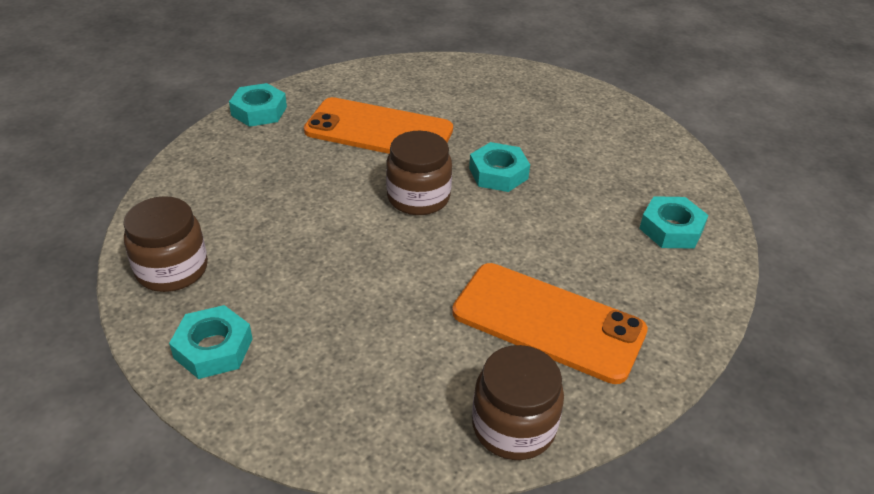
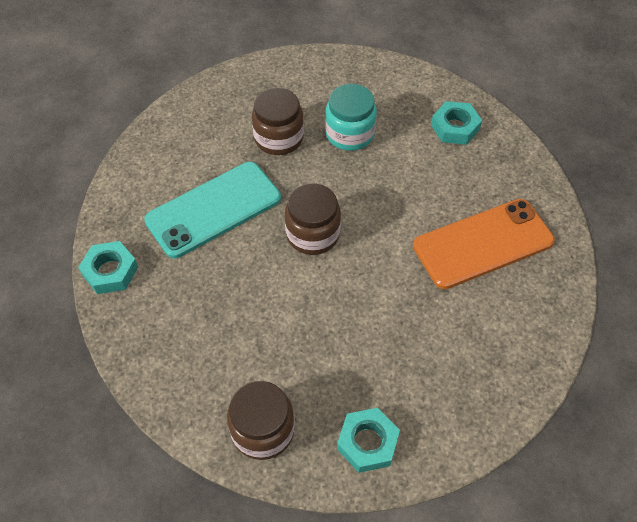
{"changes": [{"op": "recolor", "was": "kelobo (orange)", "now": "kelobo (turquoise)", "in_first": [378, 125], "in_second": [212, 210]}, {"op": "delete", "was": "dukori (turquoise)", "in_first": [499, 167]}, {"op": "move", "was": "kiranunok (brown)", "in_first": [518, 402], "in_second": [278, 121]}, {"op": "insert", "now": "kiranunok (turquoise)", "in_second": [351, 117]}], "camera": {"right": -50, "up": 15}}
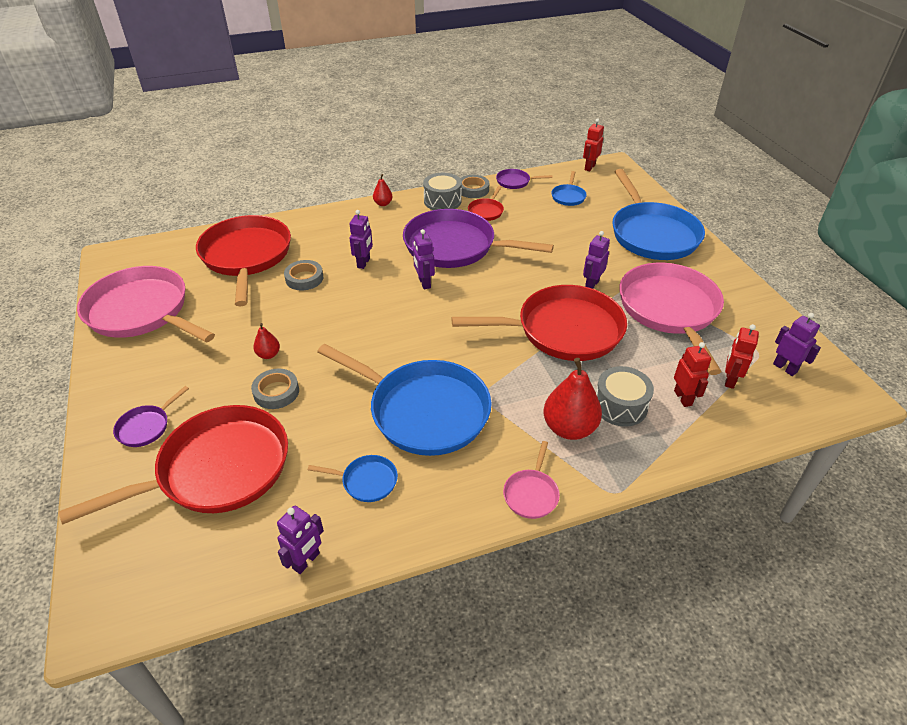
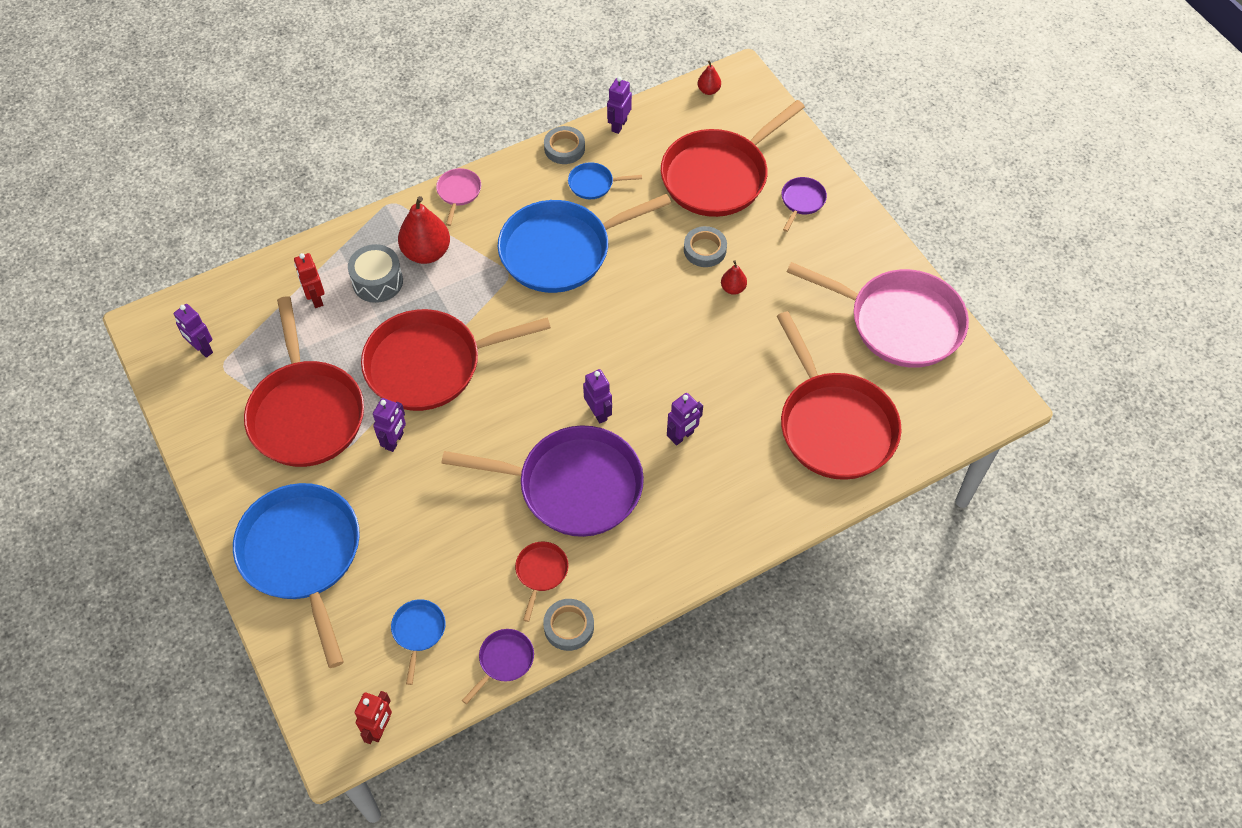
{"changes": [{"op": "move", "was": "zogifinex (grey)", "in_first": [303, 275], "in_second": [564, 145]}, {"op": "rotate", "was": "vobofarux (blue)", "in_first": [404, 400], "in_second": [584, 243], "clockwise": -45}, {"op": "rotate", "was": "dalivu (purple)", "in_first": [361, 239], "in_second": [685, 419], "clockwise": -135}, {"op": "move", "was": "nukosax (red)", "in_first": [383, 190], "in_second": [709, 77]}, {"op": "delete", "was": "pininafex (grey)", "in_first": [442, 191]}, {"op": "rotate", "was": "vobofarux (purple)", "in_first": [524, 179], "in_second": [498, 666], "clockwise": -45}, {"op": "recolor", "was": "vobofarux (pink)", "now": "vobofarux (red)", "in_first": [671, 319], "in_second": [304, 381]}, {"op": "delete", "was": "dalivu (red)", "in_first": [742, 356]}], "camera": {"right": 170, "up": 15}}
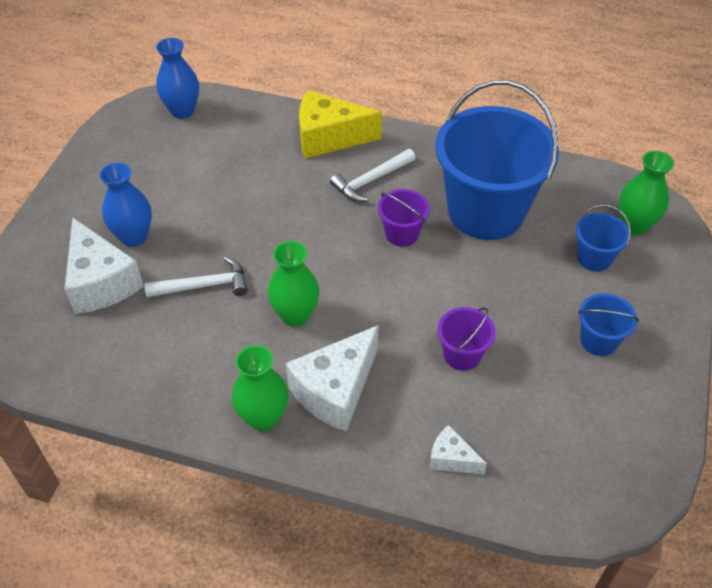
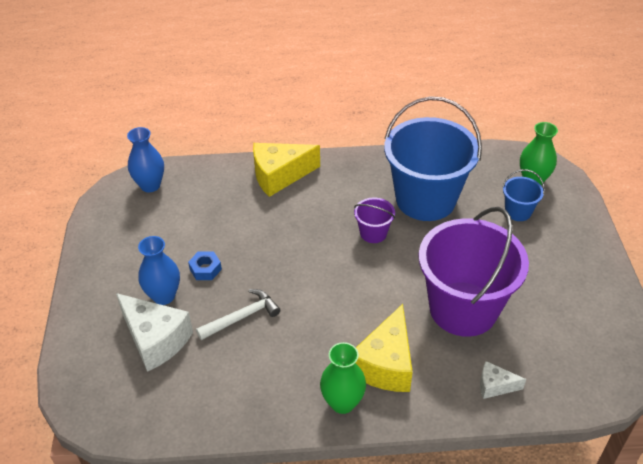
{"changes": [{"op": "delete", "was": "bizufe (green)", "in_first": [293, 284]}, {"op": "recolor", "was": "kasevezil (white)", "now": "kasevezil (yellow)", "in_first": [332, 378], "in_second": [384, 348]}, {"op": "delete", "was": "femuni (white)", "in_first": [372, 175]}, {"op": "resize", "was": "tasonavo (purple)", "in_first": [467, 339], "in_second": [473, 272], "ratio": 2.32}, {"op": "delete", "was": "tasonavo (blue)", "in_first": [608, 324]}, {"op": "insert", "now": "dukori (blue)", "in_second": [205, 265]}], "camera": {"right": -20, "up": -5}}
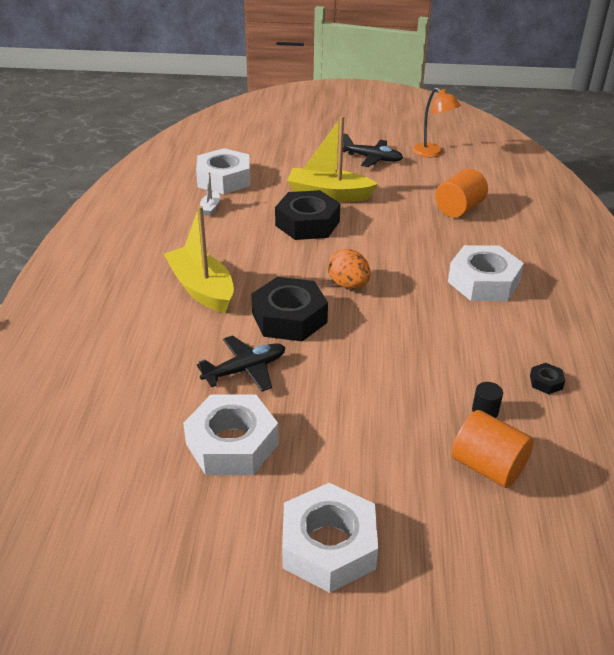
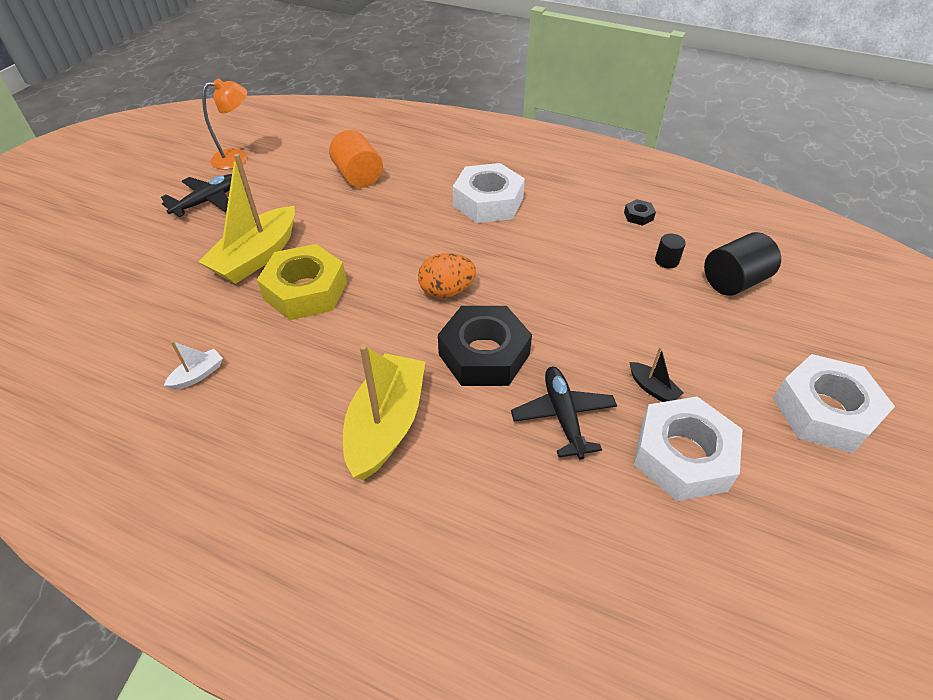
{"changes": [{"op": "rotate", "was": "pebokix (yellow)", "in_first": [199, 259], "in_second": [384, 412], "clockwise": 120}, {"op": "delete", "was": "dukori (white)", "in_first": [223, 171]}, {"op": "rotate", "was": "pebokix (white)", "in_first": [210, 194], "in_second": [193, 365], "clockwise": -75}, {"op": "recolor", "was": "dukori (black)", "now": "dukori (yellow)", "in_first": [308, 215], "in_second": [302, 282]}, {"op": "recolor", "was": "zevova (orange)", "now": "zevova (black)", "in_first": [493, 449], "in_second": [742, 264]}, {"op": "insert", "now": "pebokix (black)", "in_second": [657, 374]}], "camera": {"right": -70, "up": 10}}
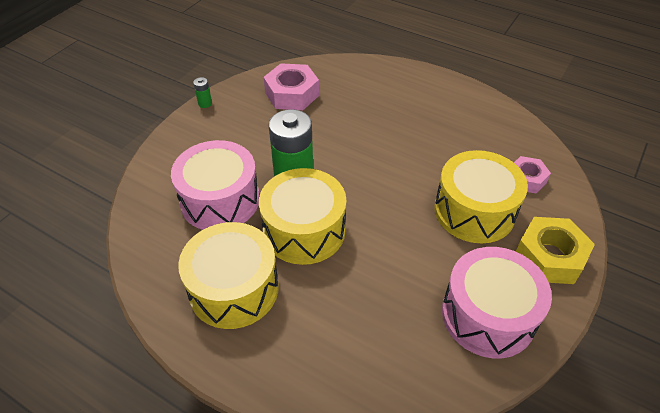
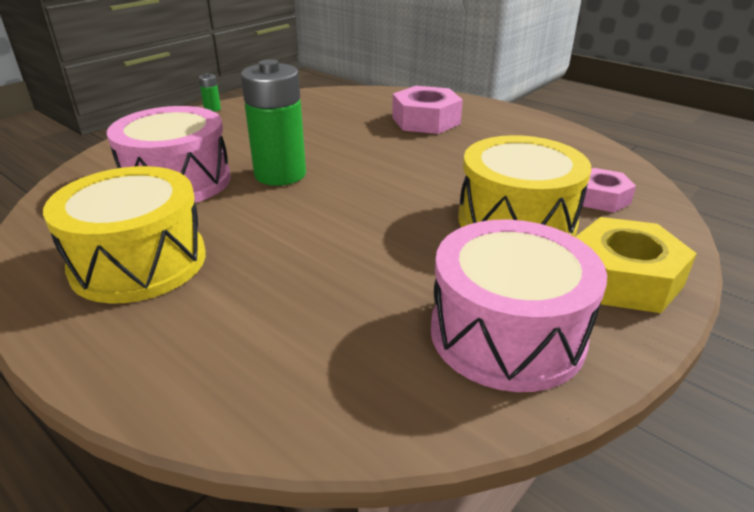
{"changes": [{"op": "delete", "was": "pininafex (yellow)", "in_first": [302, 216]}, {"op": "move", "was": "dukori (pink)", "in_first": [291, 86], "in_second": [427, 110]}], "camera": {"right": 10, "up": -15}}
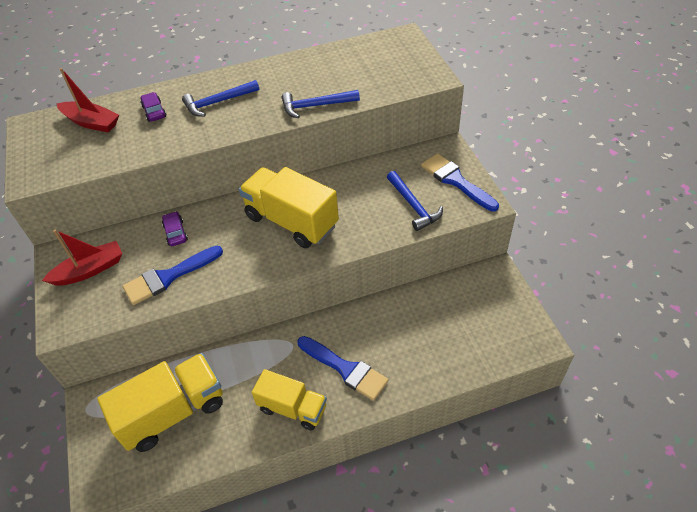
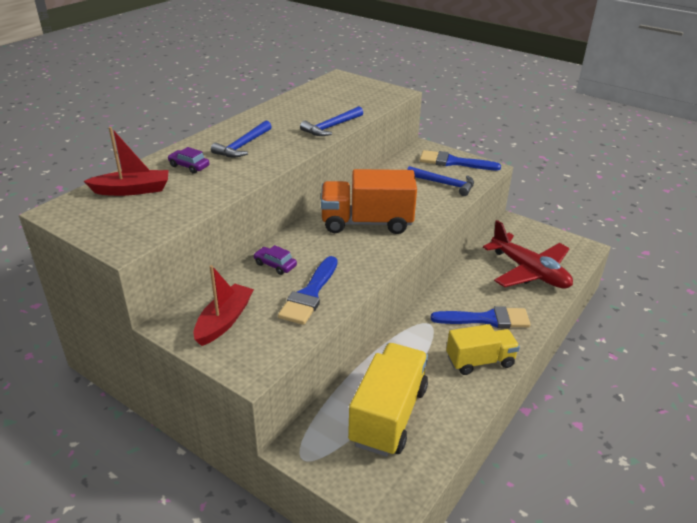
{"changes": [{"op": "recolor", "was": "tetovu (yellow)", "now": "tetovu (orange)", "in_first": [289, 207], "in_second": [369, 201]}, {"op": "insert", "now": "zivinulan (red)", "in_second": [528, 254]}], "camera": {"right": -40, "up": -15}}
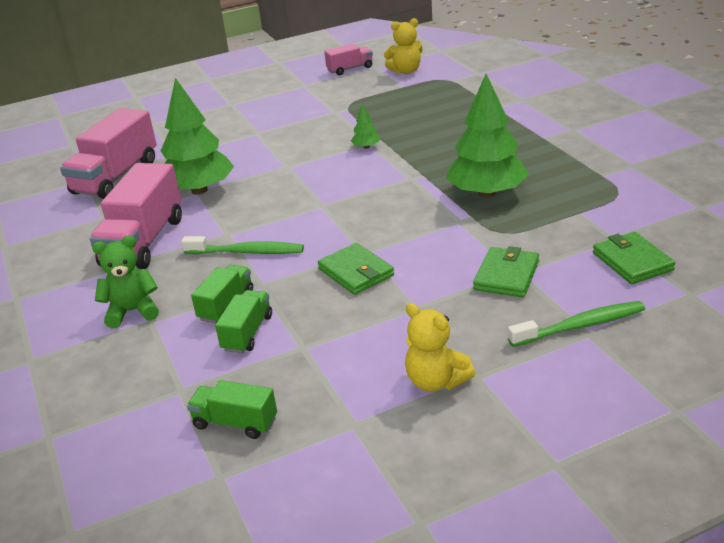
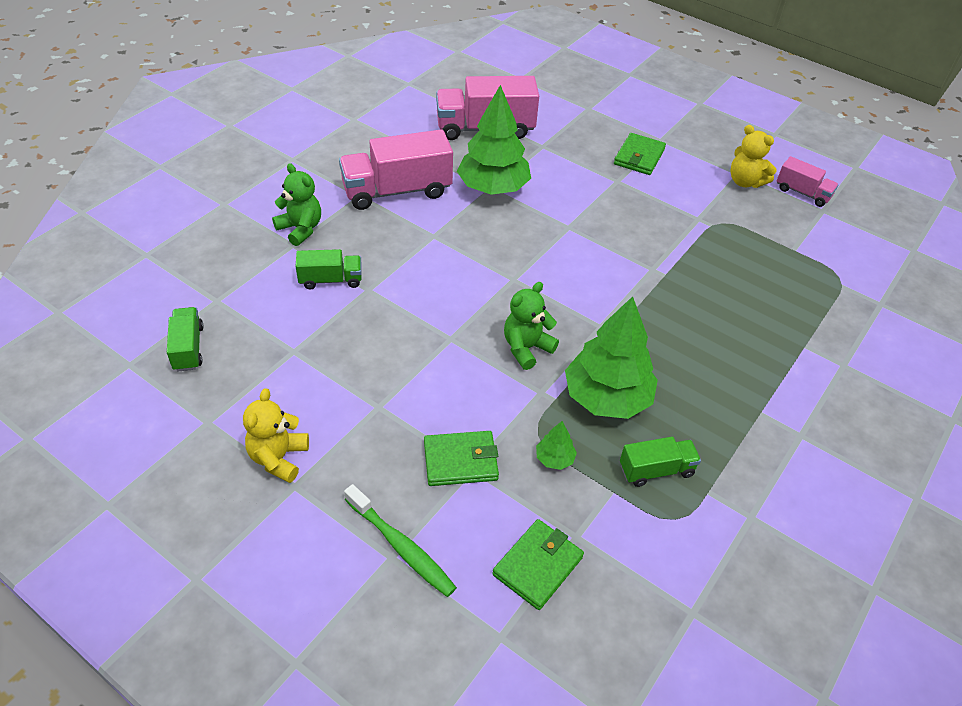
{"changes": [{"op": "delete", "was": "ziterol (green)", "in_first": [242, 245]}, {"op": "move", "was": "tetovu (green)", "in_first": [243, 321], "in_second": [660, 462]}, {"op": "move", "was": "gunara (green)", "in_first": [356, 269], "in_second": [640, 154]}, {"op": "move", "was": "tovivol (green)", "in_first": [365, 126], "in_second": [556, 445]}, {"op": "move", "was": "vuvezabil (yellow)", "in_first": [403, 46], "in_second": [753, 156]}, {"op": "insert", "now": "vuvezabil (green)", "in_second": [531, 326]}], "camera": {"right": 55, "up": 15}}
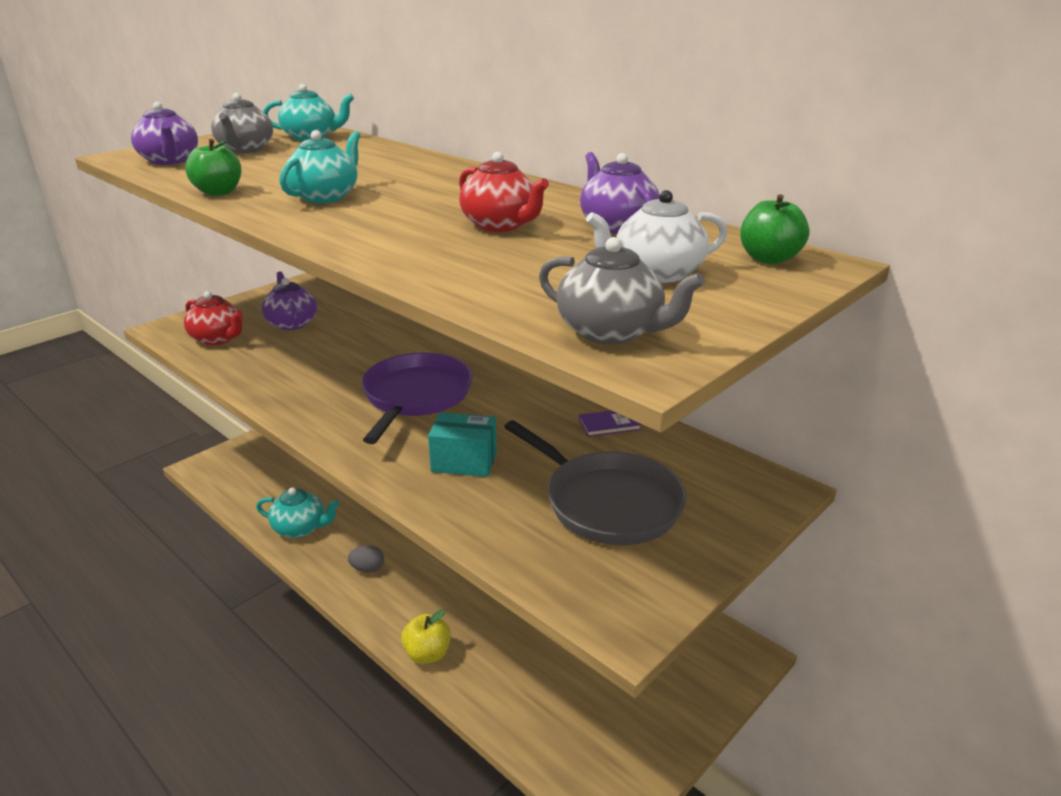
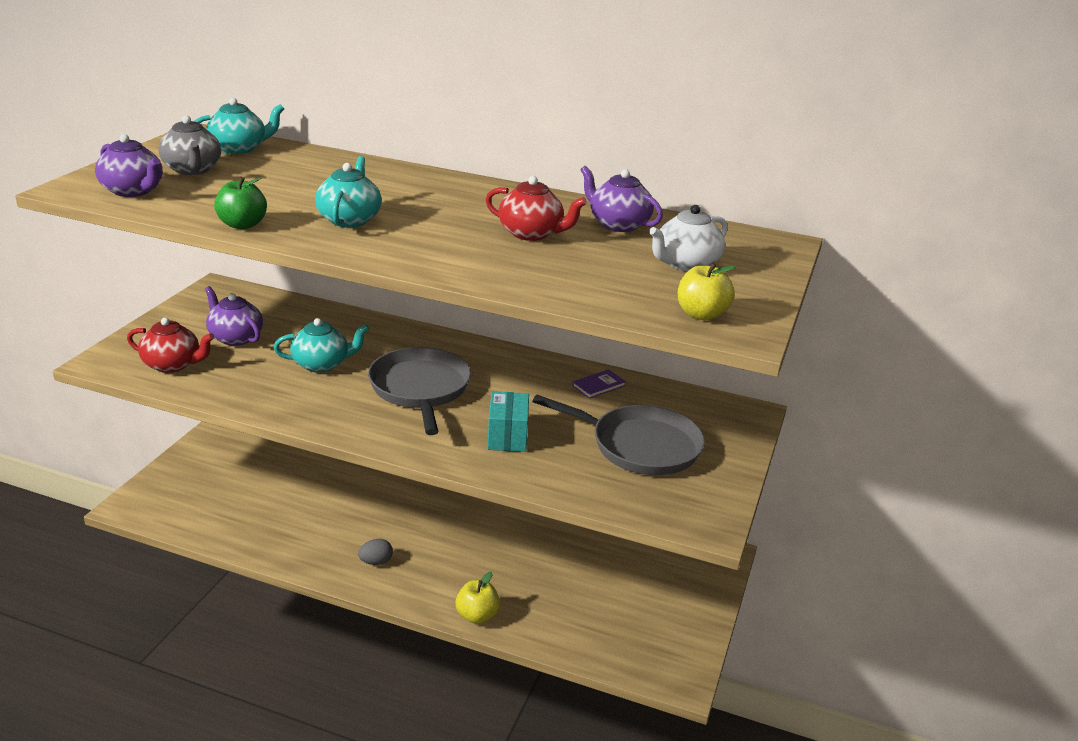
{"changes": [{"op": "move", "was": "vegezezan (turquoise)", "in_first": [298, 513], "in_second": [321, 345]}, {"op": "recolor", "was": "vobofarux (purple)", "now": "vobofarux (grey)", "in_first": [417, 398], "in_second": [419, 391]}, {"op": "rotate", "was": "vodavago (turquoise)", "in_first": [462, 444], "in_second": [508, 421], "clockwise": -75}, {"op": "replace", "was": "vegezezan (grey)", "now": "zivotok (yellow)", "in_first": [622, 291], "in_second": [707, 291]}, {"op": "delete", "was": "zivotok (green)", "in_first": [774, 229]}], "camera": {"right": -25, "up": 0}}
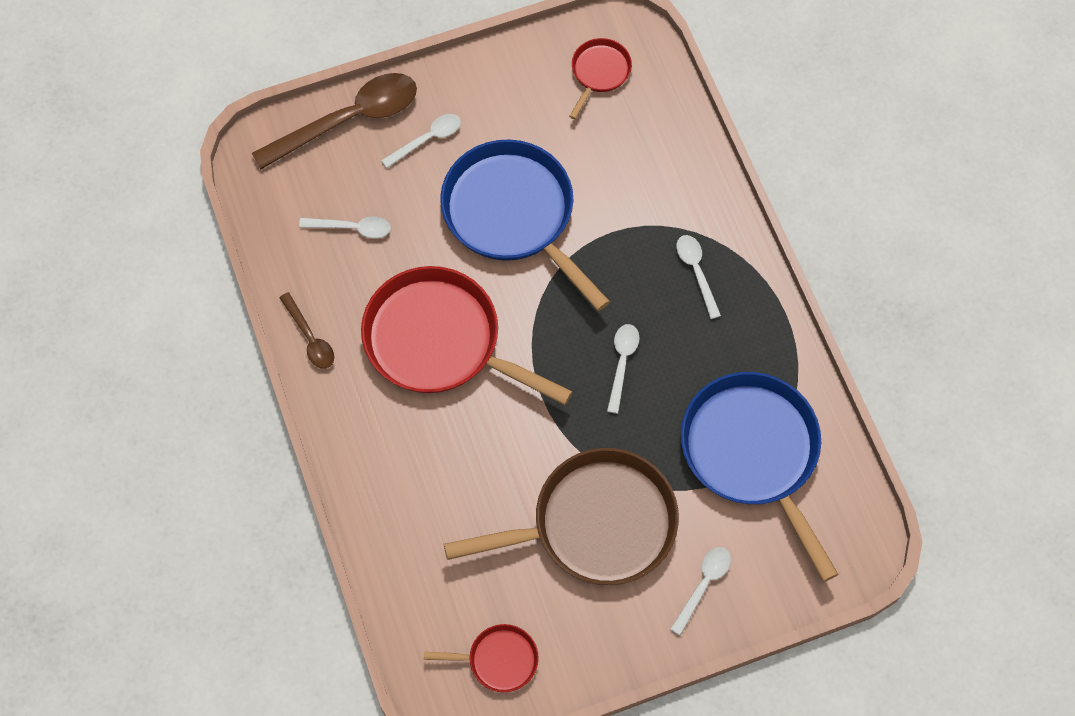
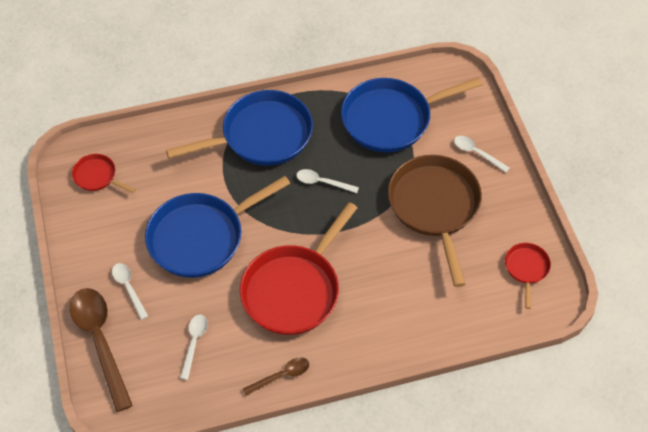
{"changes": [{"op": "replace", "was": "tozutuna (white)", "now": "vobofarux (blue)", "in_first": [698, 277], "in_second": [239, 128]}], "camera": {"right": -85, "up": -10}}
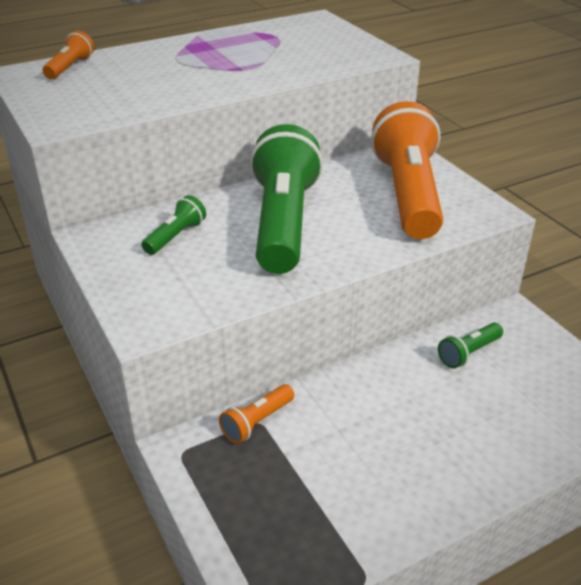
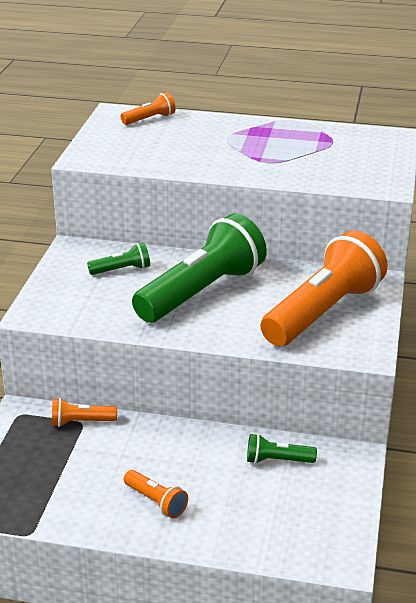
{"changes": [{"op": "insert", "now": "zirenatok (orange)", "in_second": [156, 494]}], "camera": {"right": 40, "up": -5}}
